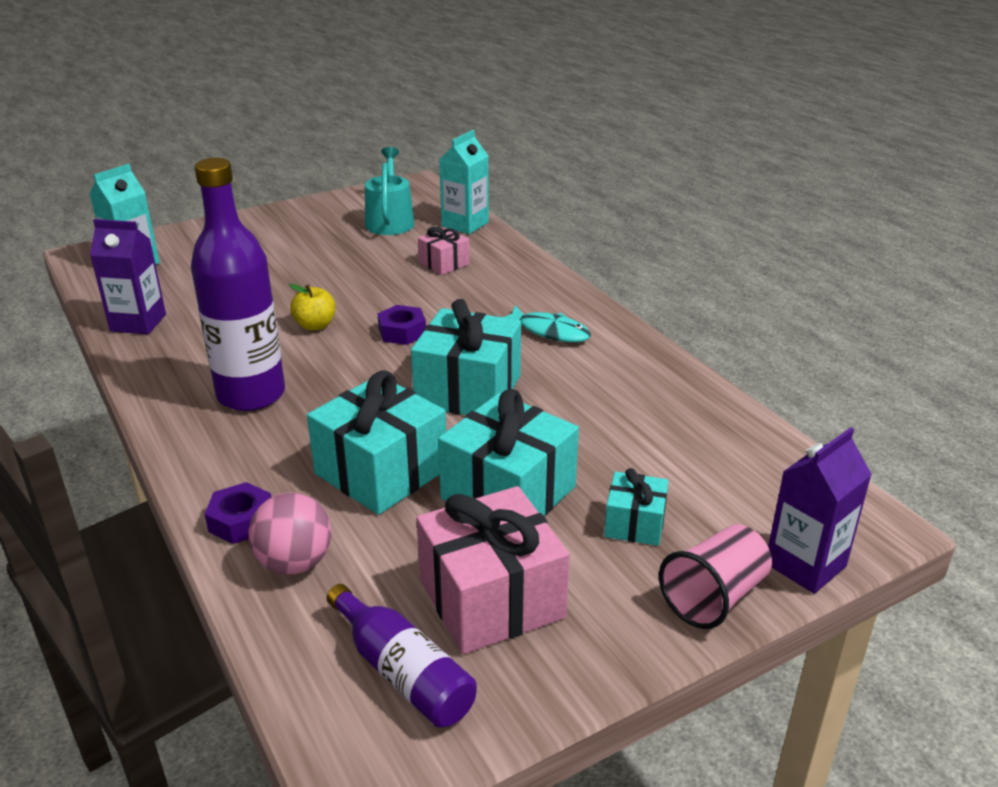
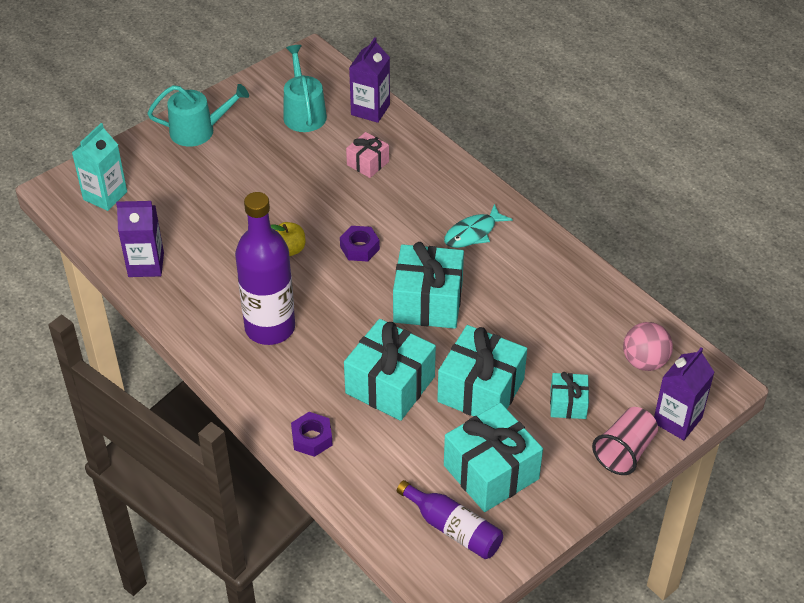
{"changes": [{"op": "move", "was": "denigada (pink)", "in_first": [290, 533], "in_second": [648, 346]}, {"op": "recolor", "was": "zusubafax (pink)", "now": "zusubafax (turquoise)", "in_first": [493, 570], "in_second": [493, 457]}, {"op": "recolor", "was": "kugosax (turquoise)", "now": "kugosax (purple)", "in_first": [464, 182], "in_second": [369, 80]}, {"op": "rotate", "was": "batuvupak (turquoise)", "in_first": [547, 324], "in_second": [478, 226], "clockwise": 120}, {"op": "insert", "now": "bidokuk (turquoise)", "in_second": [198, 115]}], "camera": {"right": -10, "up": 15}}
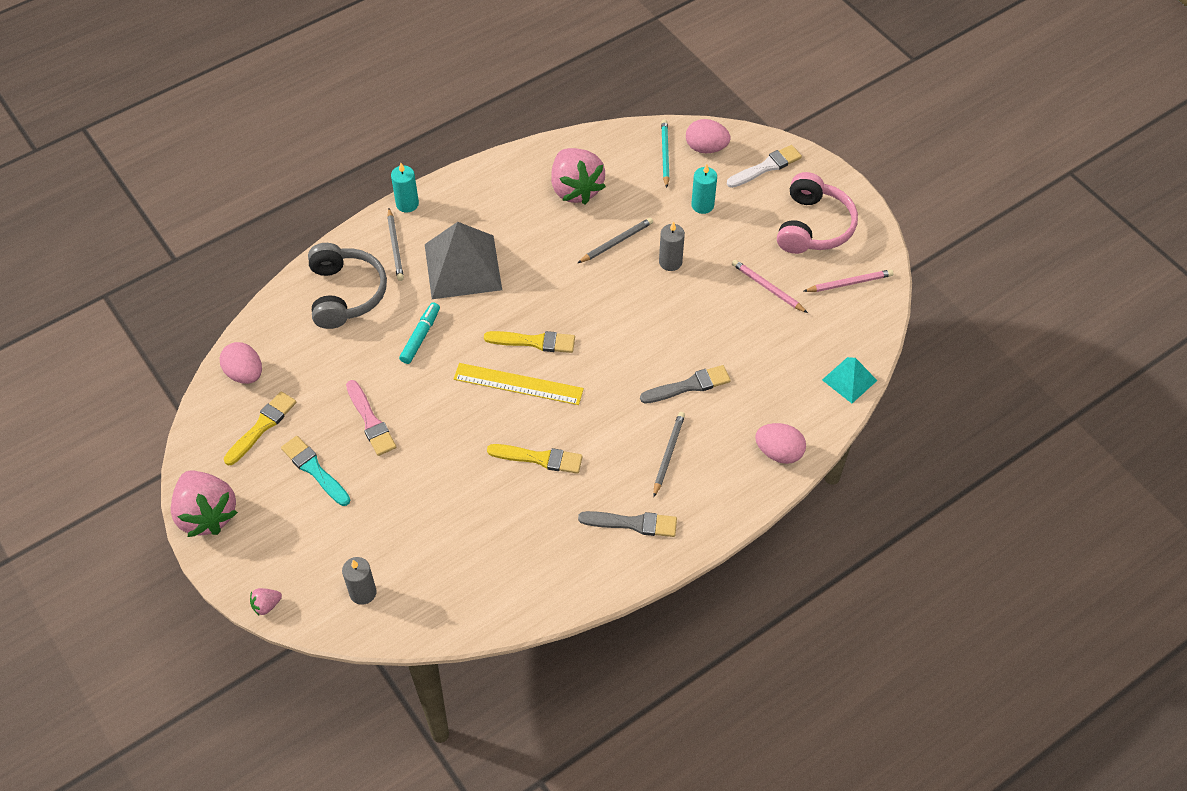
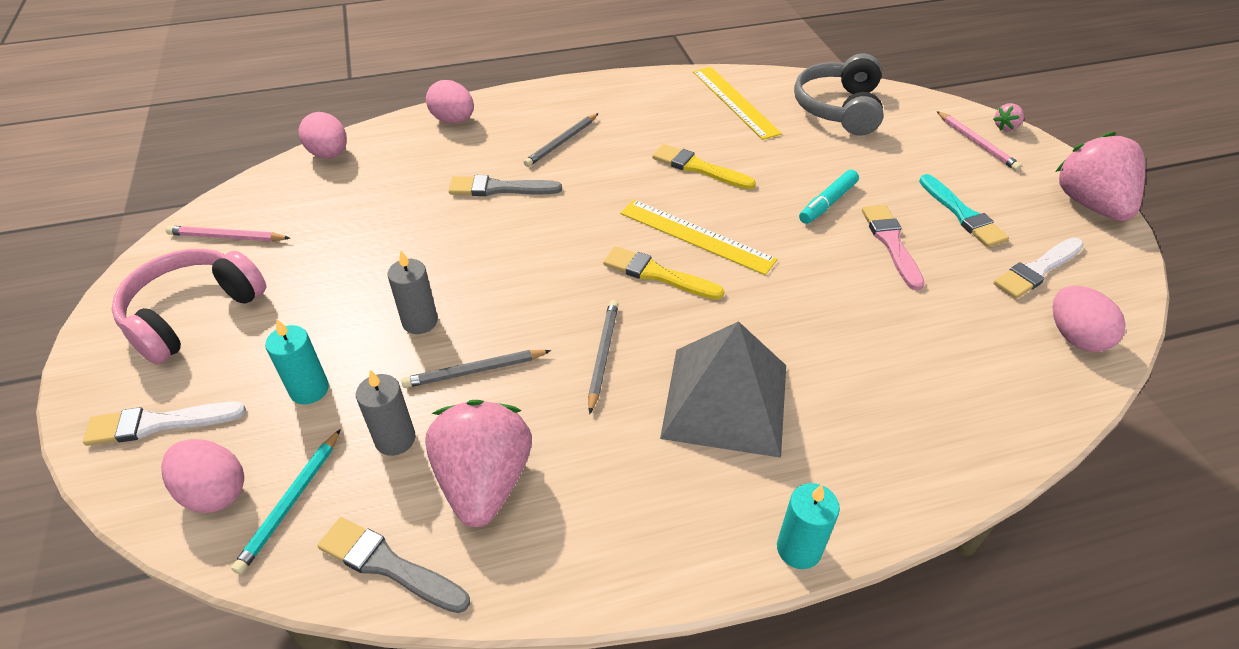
{"changes": [{"op": "recolor", "was": "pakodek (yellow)", "now": "pakodek (white)", "in_first": [260, 428], "in_second": [1038, 268]}, {"op": "rotate", "was": "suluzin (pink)", "in_first": [266, 601], "in_second": [1008, 117], "clockwise": 150}, {"op": "move", "was": "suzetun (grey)", "in_first": [347, 286], "in_second": [838, 94]}, {"op": "move", "was": "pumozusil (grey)", "in_first": [359, 581], "in_second": [385, 413]}, {"op": "move", "was": "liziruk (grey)", "in_first": [395, 244], "in_second": [603, 357]}, {"op": "move", "was": "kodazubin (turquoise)", "in_first": [419, 333], "in_second": [829, 197]}, {"op": "move", "was": "pakodek (grey)", "in_first": [627, 524], "in_second": [393, 565]}, {"op": "move", "was": "liziruk (pink)", "in_first": [770, 286], "in_second": [979, 141]}, {"op": "replace", "was": "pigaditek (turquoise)", "now": "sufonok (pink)", "in_first": [850, 380], "in_second": [323, 135]}, {"op": "insert", "now": "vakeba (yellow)", "in_second": [737, 103]}], "camera": {"right": -160, "up": -10}}
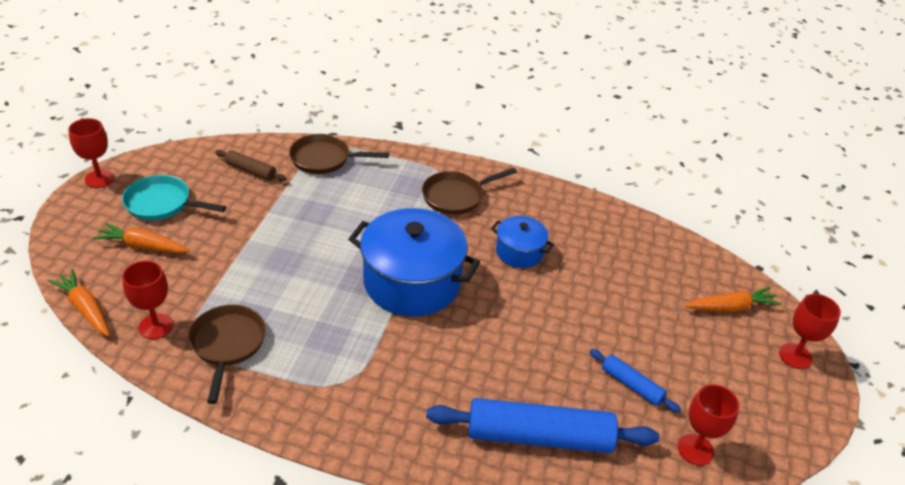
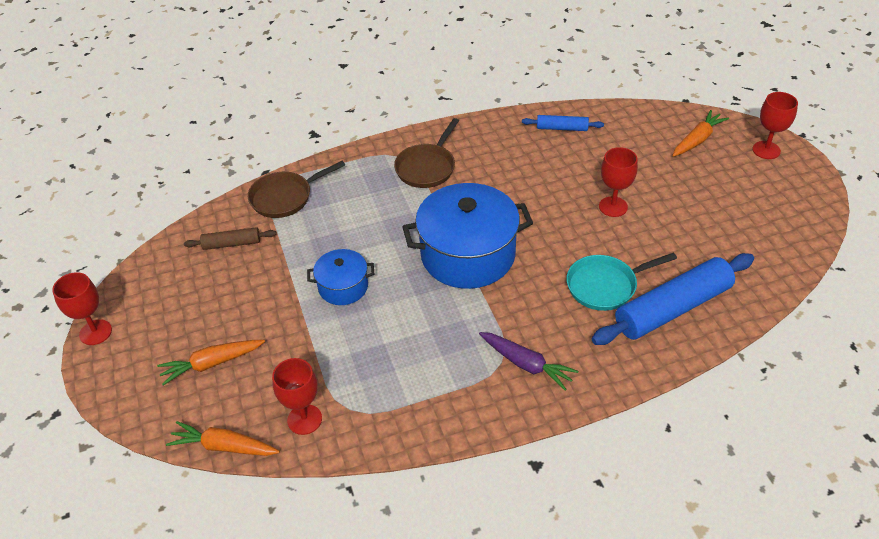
{"changes": [{"op": "move", "was": "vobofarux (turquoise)", "in_first": [174, 198], "in_second": [621, 282]}, {"op": "delete", "was": "vobofarux (brown)", "in_first": [227, 354]}, {"op": "move", "was": "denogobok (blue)", "in_first": [522, 242], "in_second": [340, 277]}, {"op": "move", "was": "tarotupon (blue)", "in_first": [635, 381], "in_second": [563, 123]}, {"op": "move", "was": "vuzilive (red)", "in_first": [708, 425], "in_second": [618, 182]}, {"op": "insert", "now": "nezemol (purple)", "in_second": [528, 361]}], "camera": {"right": -30, "up": 5}}
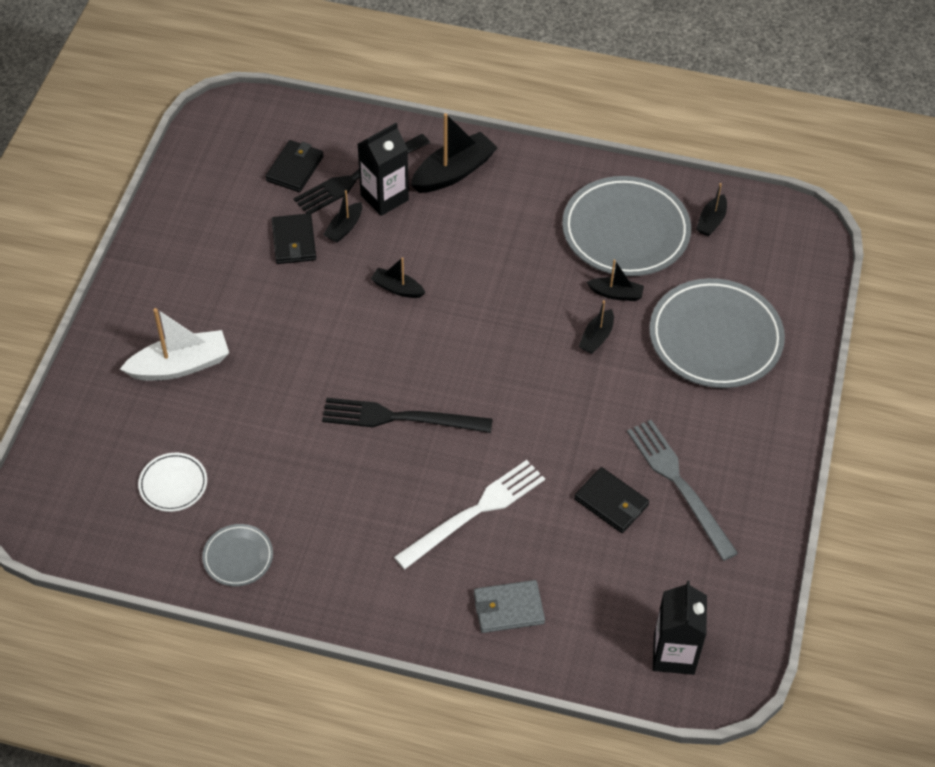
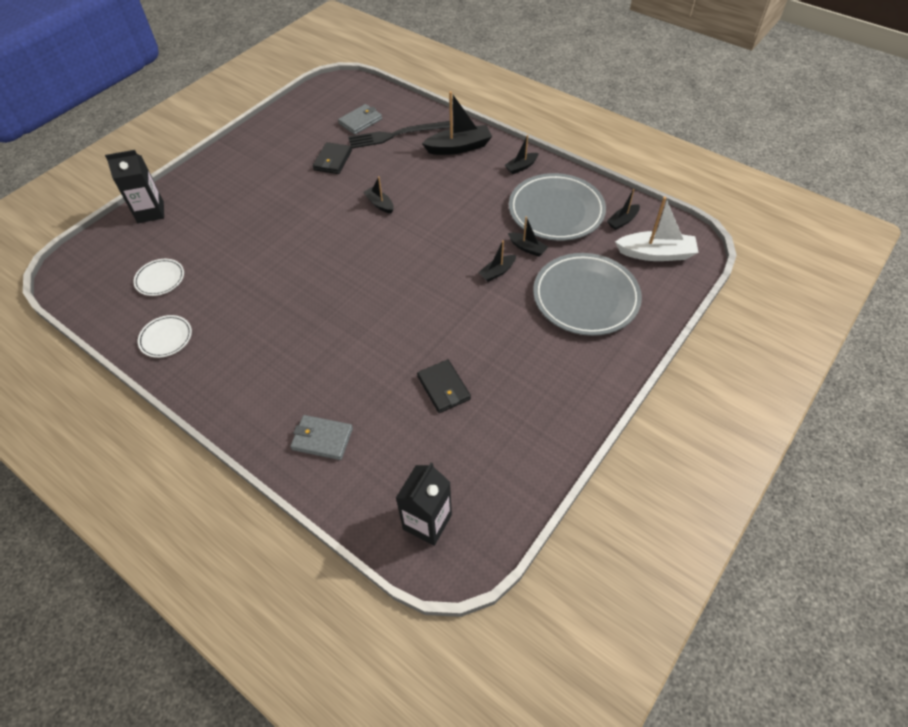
{"changes": [{"op": "move", "was": "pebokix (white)", "in_first": [174, 344], "in_second": [657, 229]}, {"op": "recolor", "was": "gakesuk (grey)", "now": "gakesuk (white)", "in_first": [237, 555], "in_second": [165, 336]}, {"op": "recolor", "was": "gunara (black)", "now": "gunara (grey)", "in_first": [294, 166], "in_second": [360, 119]}, {"op": "delete", "was": "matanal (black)", "in_first": [407, 415]}, {"op": "move", "was": "pebokix (black)", "in_first": [342, 216], "in_second": [522, 154]}, {"op": "move", "was": "kugosax (black)", "in_first": [383, 169], "in_second": [134, 186]}, {"op": "delete", "was": "matanal (white)", "in_first": [469, 514]}, {"op": "delete", "was": "matanal (grey)", "in_first": [682, 490]}], "camera": {"right": 25, "up": 0}}
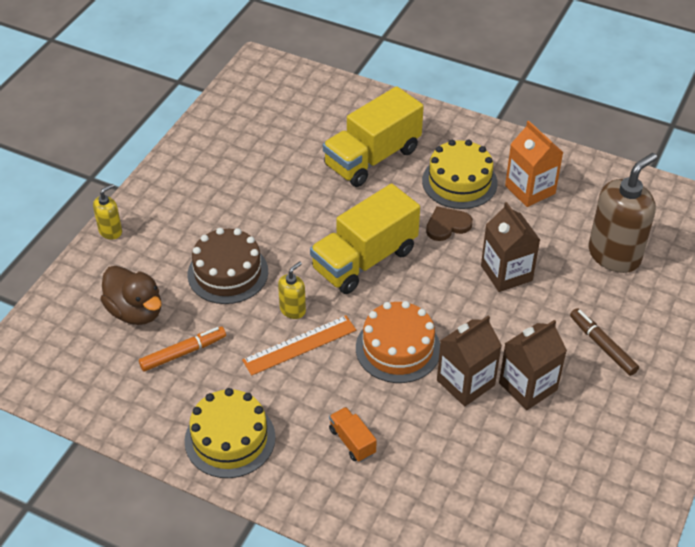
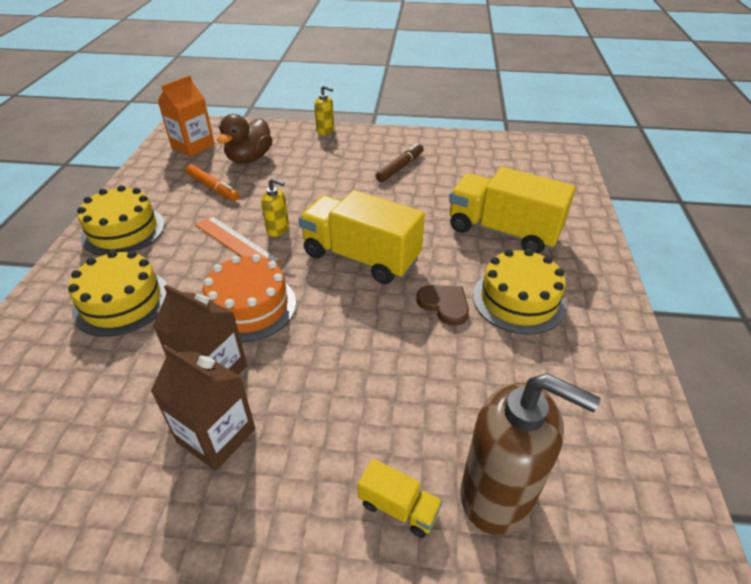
{"changes": [{"op": "delete", "was": "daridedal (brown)", "in_first": [228, 266]}, {"op": "replace", "was": "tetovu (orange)", "now": "daridedal (yellow)", "in_first": [353, 434], "in_second": [118, 293]}, {"op": "delete", "was": "kugosax (brown)", "in_first": [510, 247]}, {"op": "move", "was": "kugosax (orange)", "in_first": [534, 164], "in_second": [186, 116]}, {"op": "move", "was": "kodazubin (brown)", "in_first": [604, 342], "in_second": [400, 162]}, {"op": "insert", "now": "tetovu (yellow)", "in_second": [400, 498]}], "camera": {"right": 70, "up": -5}}
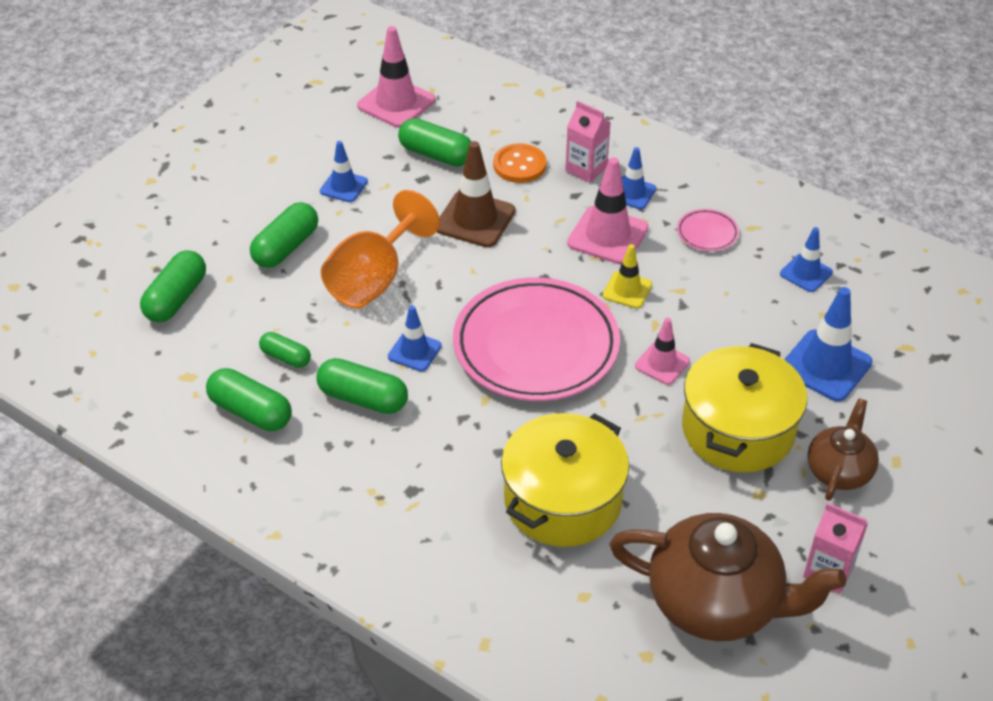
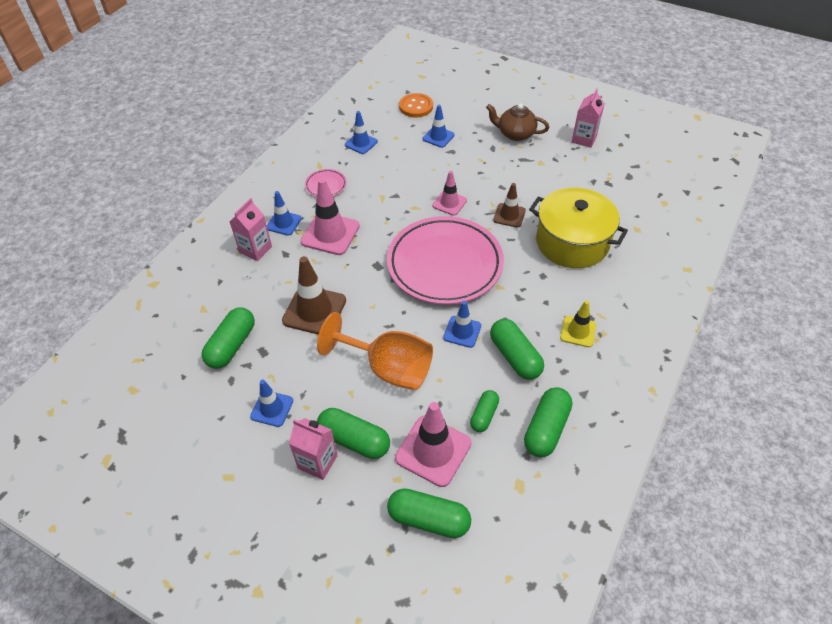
{"changes": [{"op": "rotate", "was": "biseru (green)", "in_first": [362, 386], "in_second": [517, 349], "clockwise": -45}, {"op": "move", "was": "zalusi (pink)", "in_first": [396, 77], "in_second": [433, 444]}, {"op": "move", "was": "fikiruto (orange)", "in_first": [519, 163], "in_second": [416, 105]}, {"op": "move", "was": "zalusi (yellow)", "in_first": [627, 276], "in_second": [578, 323]}, {"op": "delete", "was": "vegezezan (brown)", "in_first": [727, 577]}, {"op": "delete", "was": "denogobok (yellow)", "in_first": [744, 407]}, {"op": "resize", "was": "zalusi (blue)", "in_first": [828, 344], "in_second": [439, 126], "ratio": 0.6}, {"op": "insert", "now": "kugosax (pink)", "in_second": [313, 449]}, {"op": "insert", "now": "zalusi (brown)", "in_second": [509, 205]}], "camera": {"right": -95, "up": 5}}
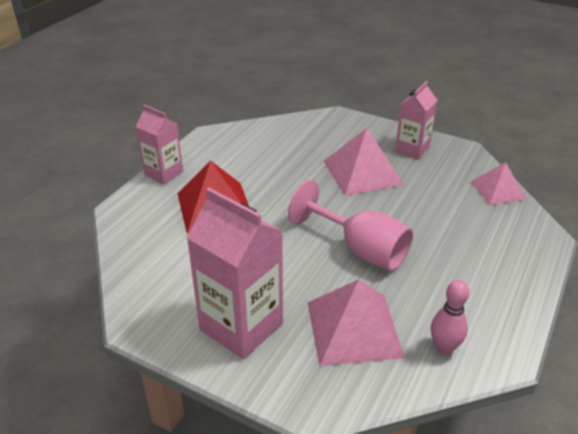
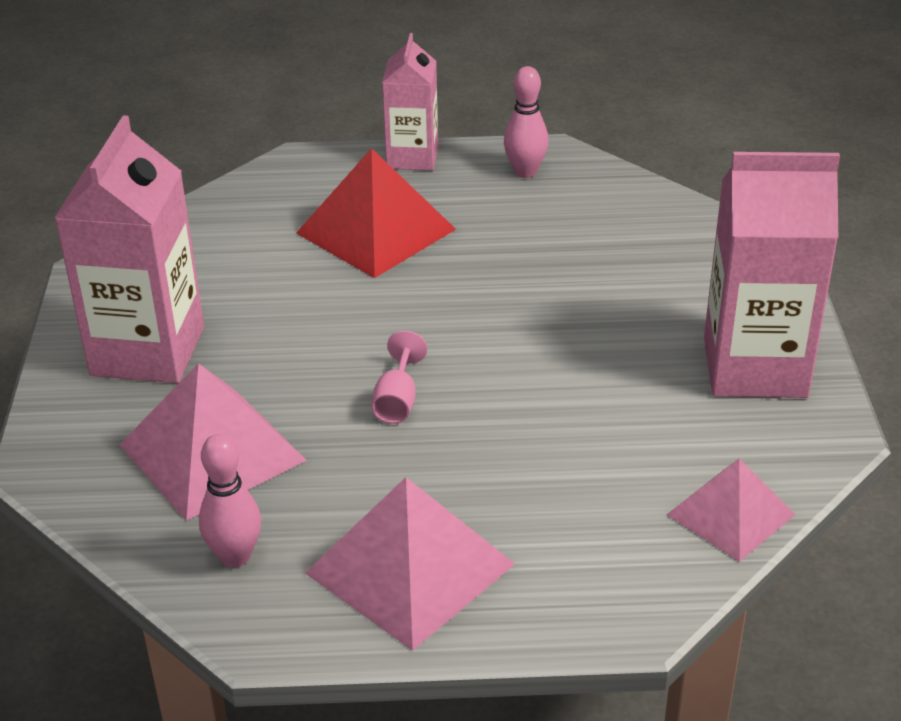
{"changes": [{"op": "resize", "was": "vuzilive (pink)", "in_first": [350, 225], "in_second": [399, 377], "ratio": 0.46}, {"op": "move", "was": "pigaditek (pink)", "in_first": [364, 162], "in_second": [410, 564]}, {"op": "resize", "was": "kugosax (pink)", "in_first": [416, 120], "in_second": [772, 275], "ratio": 1.64}, {"op": "insert", "now": "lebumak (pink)", "in_second": [526, 122]}], "camera": {"right": 60, "up": 0}}
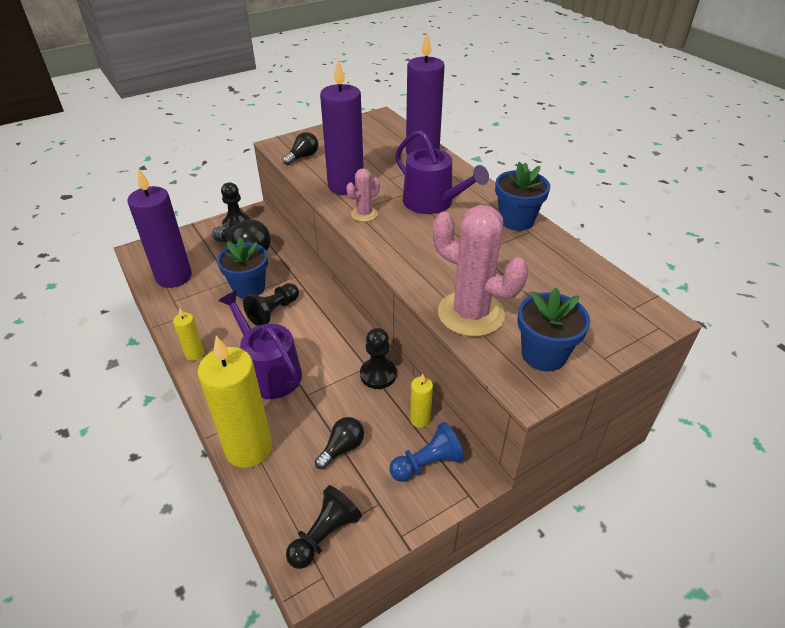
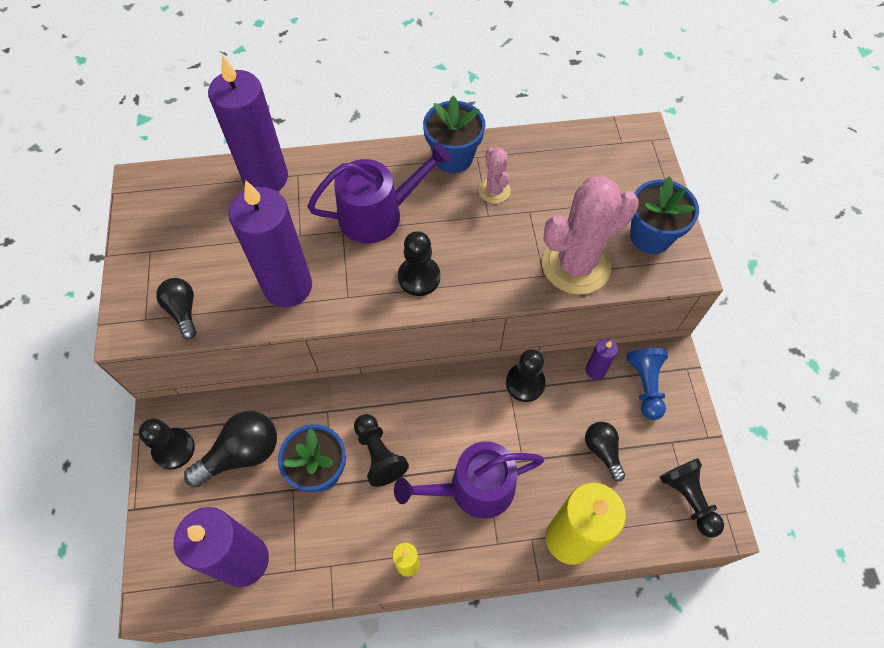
{"changes": [{"op": "move", "was": "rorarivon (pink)", "in_first": [363, 195], "in_second": [495, 176]}, {"op": "recolor", "was": "pumozusil (yellow)", "now": "pumozusil (purple)", "in_first": [421, 400], "in_second": [602, 359]}, {"op": "insert", "now": "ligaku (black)", "in_second": [419, 263]}], "camera": {"right": -65, "up": 20}}
